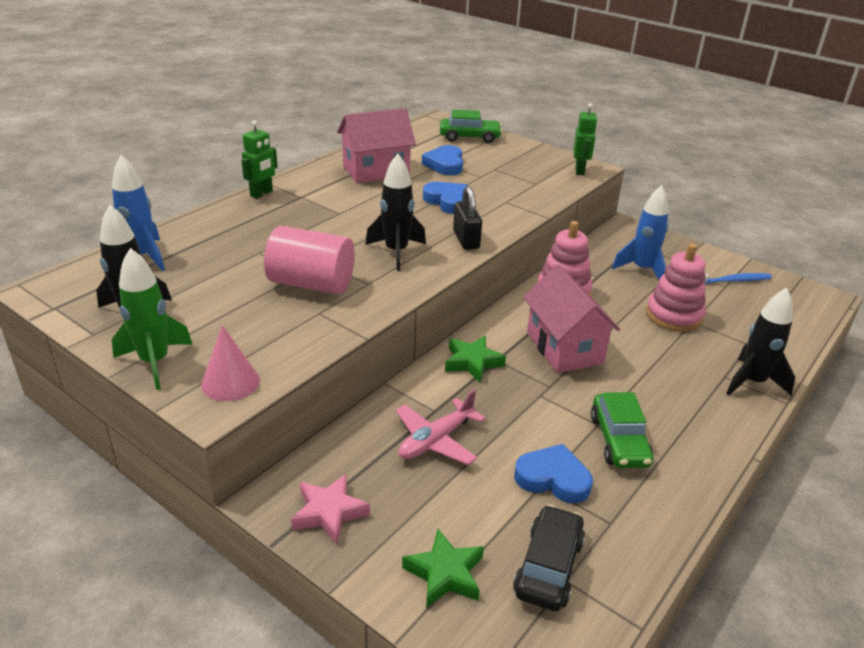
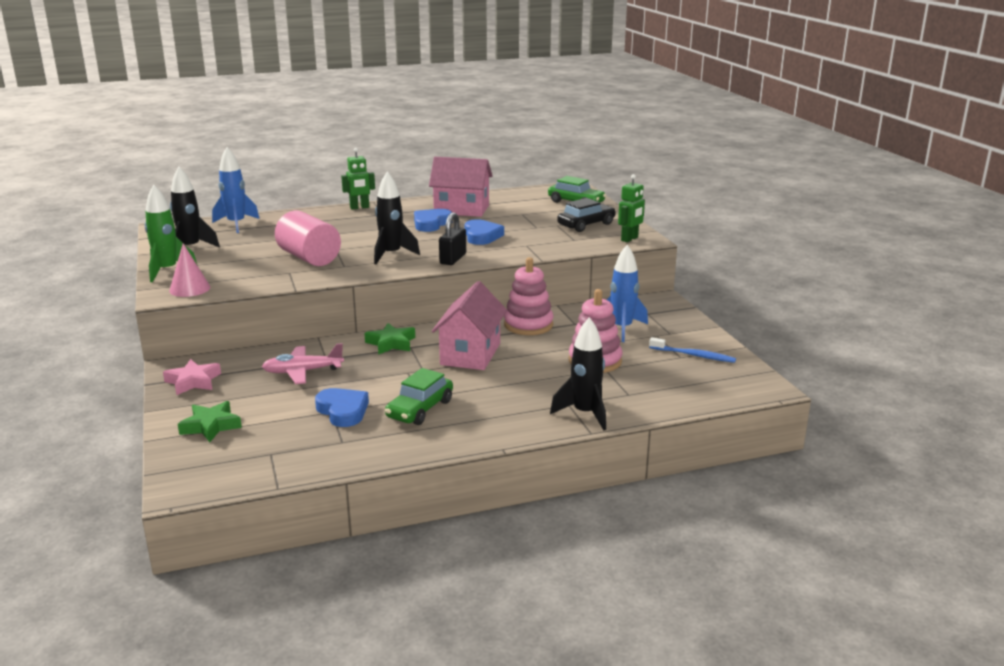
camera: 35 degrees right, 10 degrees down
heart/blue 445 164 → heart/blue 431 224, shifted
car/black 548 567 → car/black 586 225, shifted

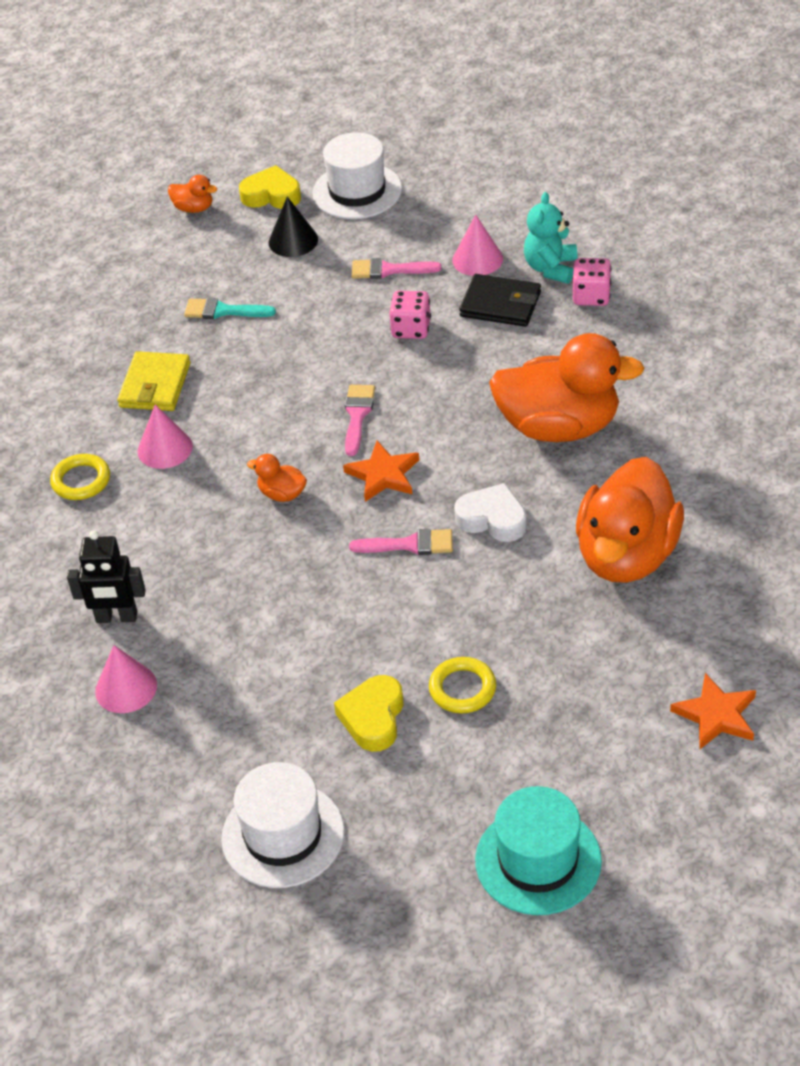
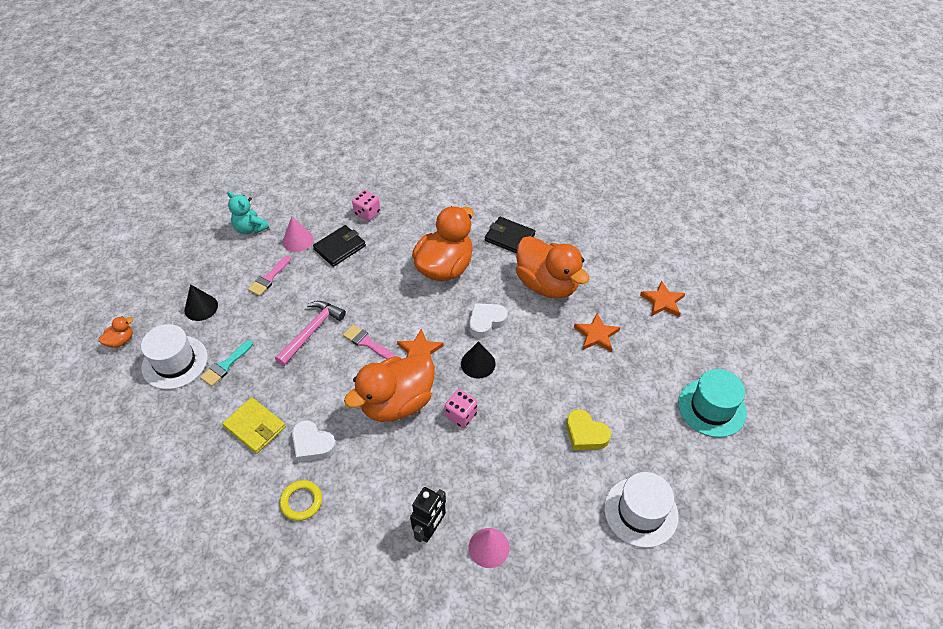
camera: 65 degrees left, 5 degrees up
hat/white 357 191 → hat/white 175 362, shifted
heart/yellow 271 195 → -
teddy bear/turquoise 551 268 → teddy bear/turquoise 250 228, shifted
dice/pink 411 329 → dice/pink 461 415, shifted
cone/pink 165 448 → heart/white 313 444
duck/orange 282 494 → duck/orange 397 403, x2.43
brush/pink 409 544 → cone/black 478 363
ring/yellow 462 689 → -
- → wallet/black 509 238
- → hammer/pink 311 331
- → star/orange 596 335

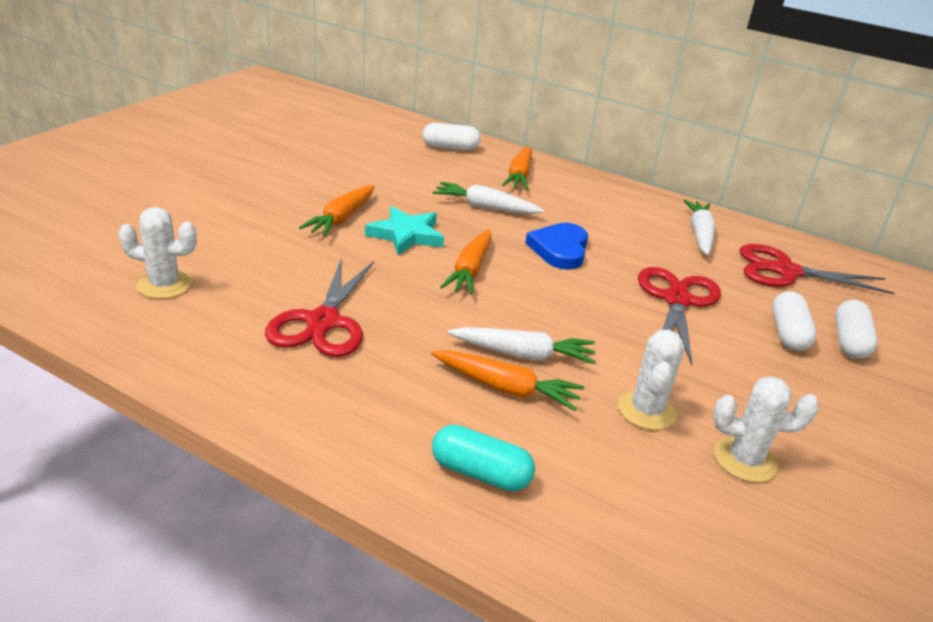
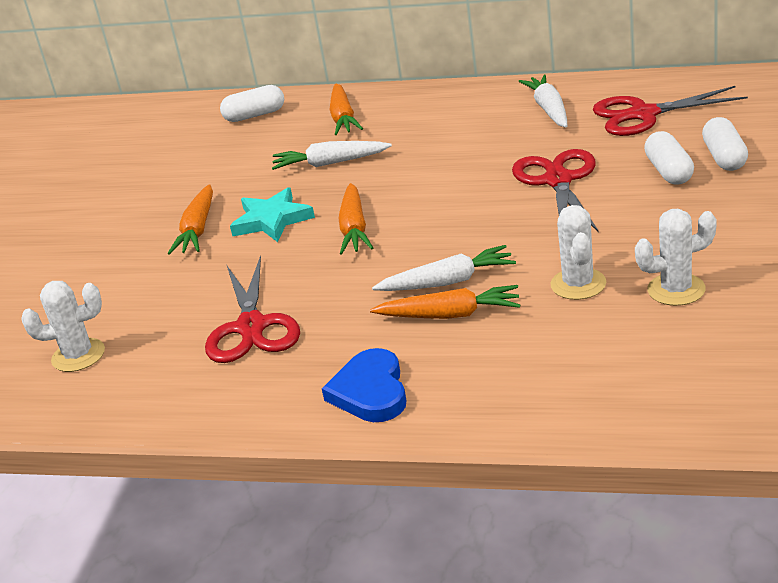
camera: 10 degrees left, 0 degrees up
heart/blue 560 249 → heart/blue 370 391, shifted
capsule/turquoise 480 473 → -

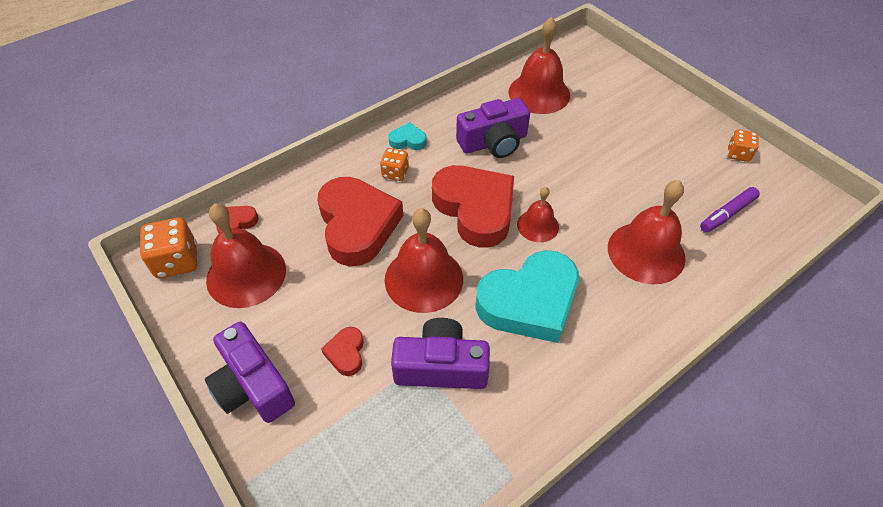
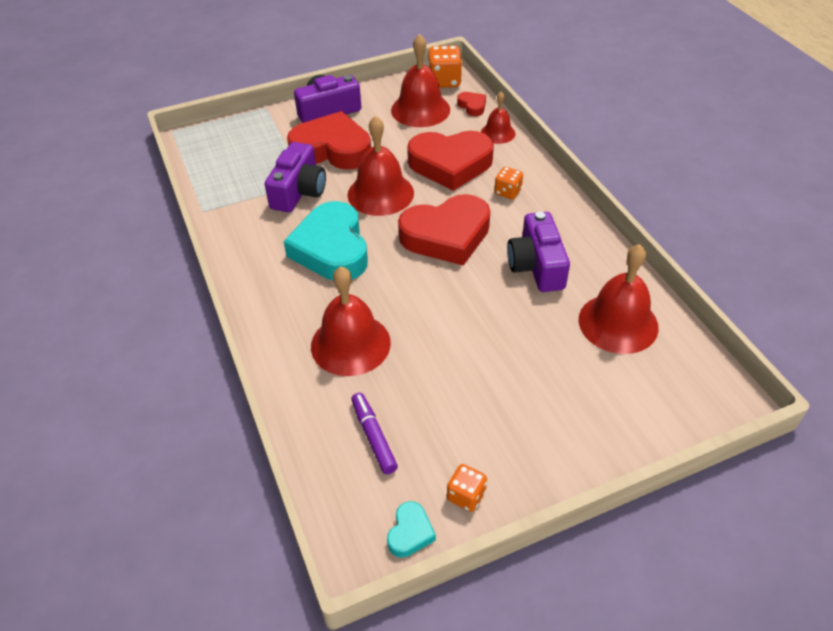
camera: 105 degrees right, 5 degrees down
heart/turquoise 408 140 → heart/turquoise 410 532, shifted
bell/red 538 225 → bell/red 498 133, shifted
heart/red 346 353 → heart/red 332 149, x2.32

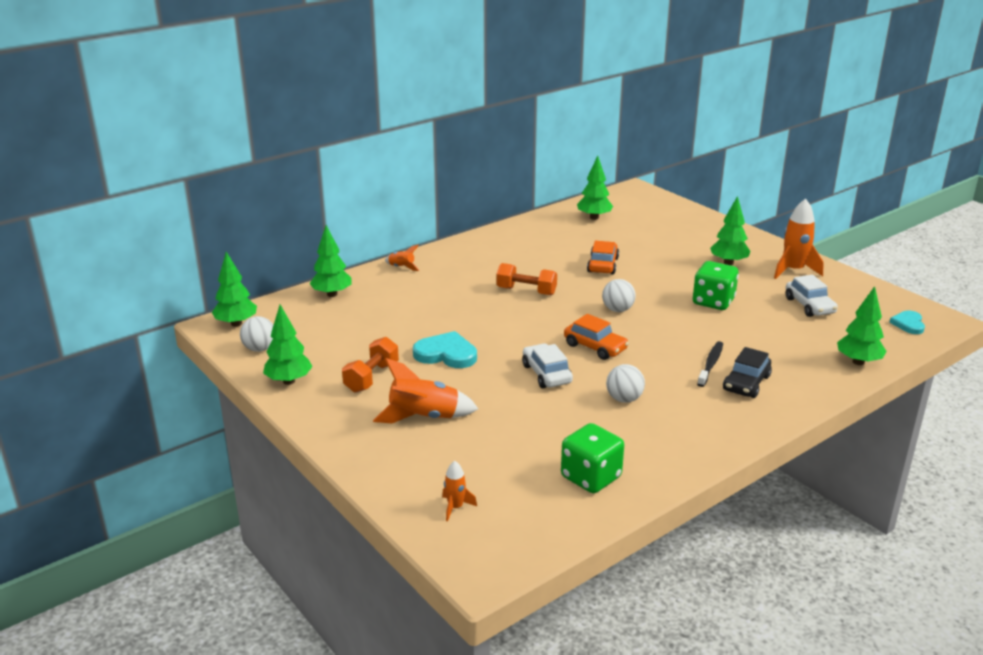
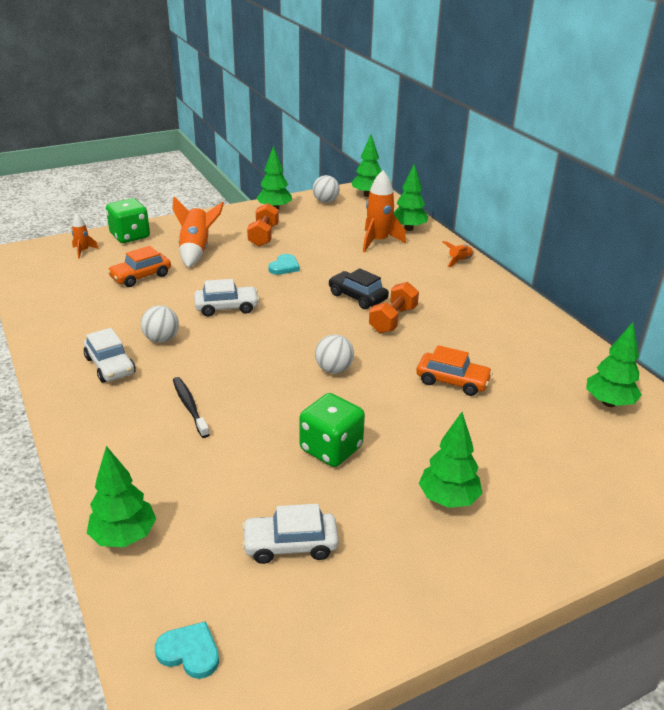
camera: 100 degrees right, 5 degrees up
rocket/orange 793 270 → rocket/orange 378 241, shifted
car/orange 595 347 → car/orange 141 276, shifted
heart/turquoise 446 354 → heart/turquoise 284 267, x0.62
dumbbell/orange 371 377 → dumbbell/orange 263 236, 60 degrees clockwise
toothbrush/black 710 364 → toothbrush/black 189 406, 150 degrees counterclockwise
car/black 746 383 → car/black 357 297, shifted
dice/green 591 477 → dice/green 130 236, shifted
- → car/white 110 366

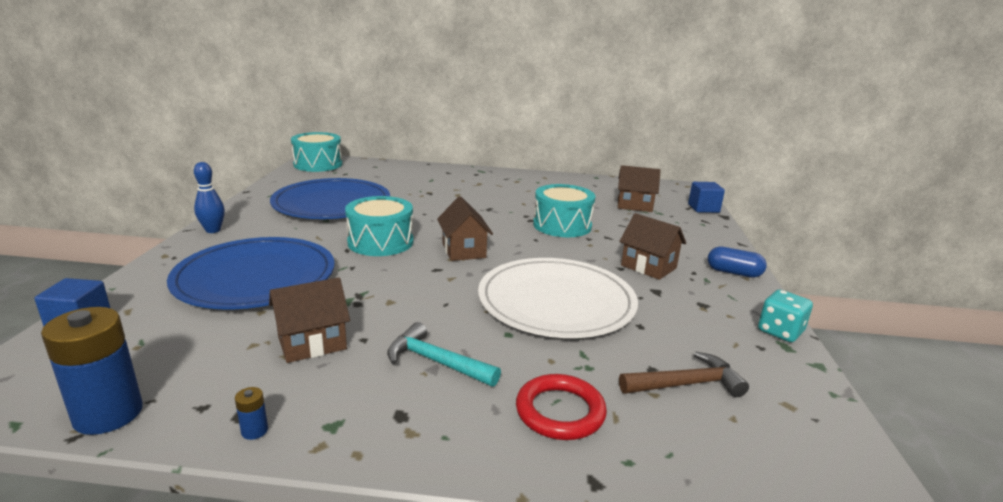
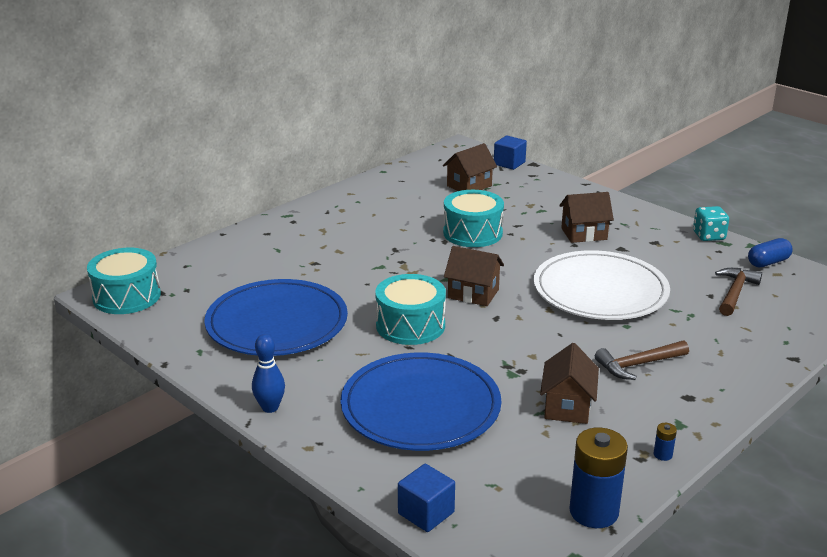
camera: 50 degrees left, 5 degrees up
capsule/blue 733 273 → capsule/blue 768 262, shifted
hammer/turquoise 436 362 → hammer/brown 638 364
ring/red 560 411 → -

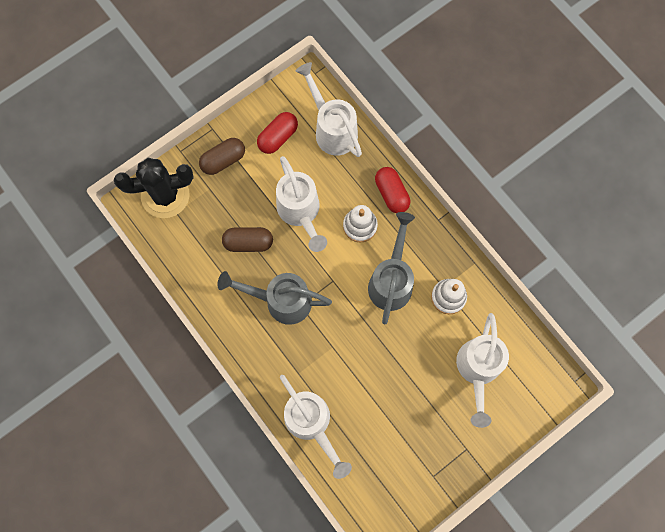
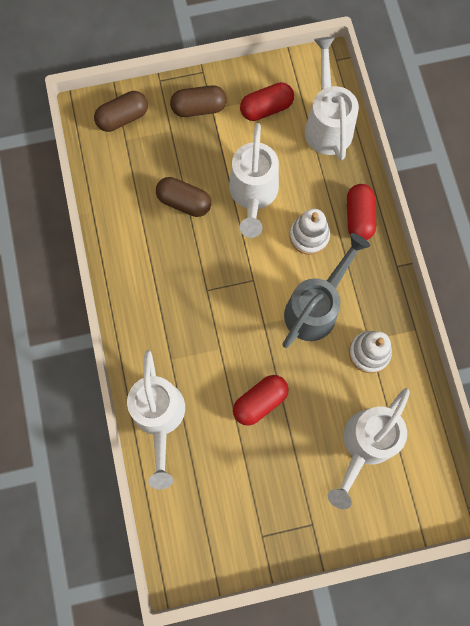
camera: 25 degrees right, 0 degrees up
cactus/black 165 195 → capsule/brown 123 118
watering can/grey 281 301 → -
- → capsule/red 260 402

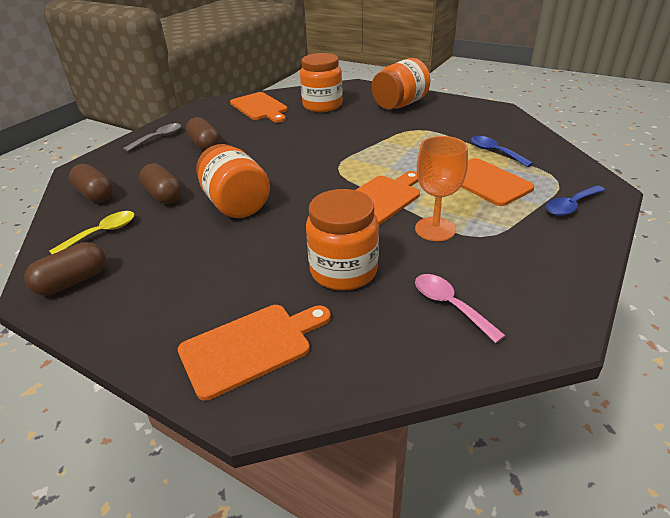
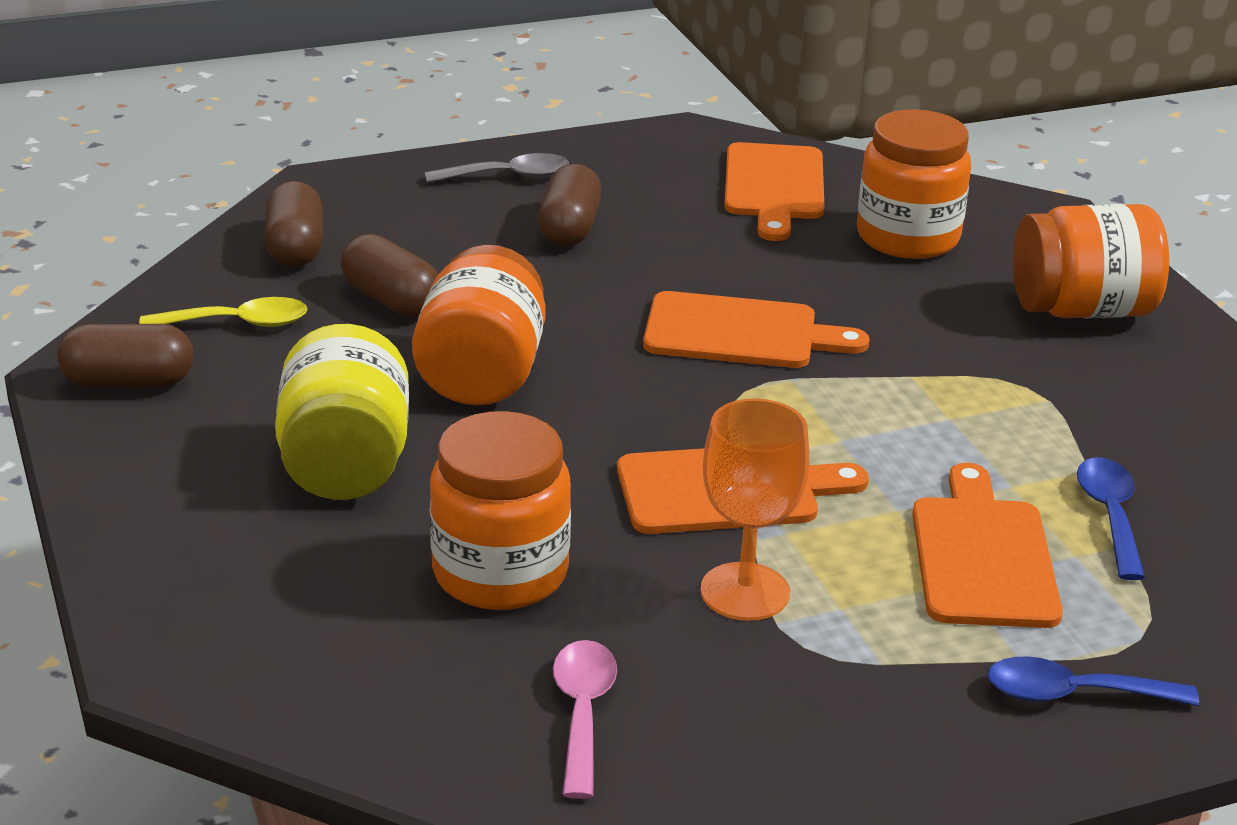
camera: 35 degrees right, 5 degrees down
capsule/brown 164 195 → capsule/brown 391 300, 45 degrees counterclockwise
cutting board/orange 250 347 → cutting board/orange 740 333, shifted
- → jar/yellow 345 464

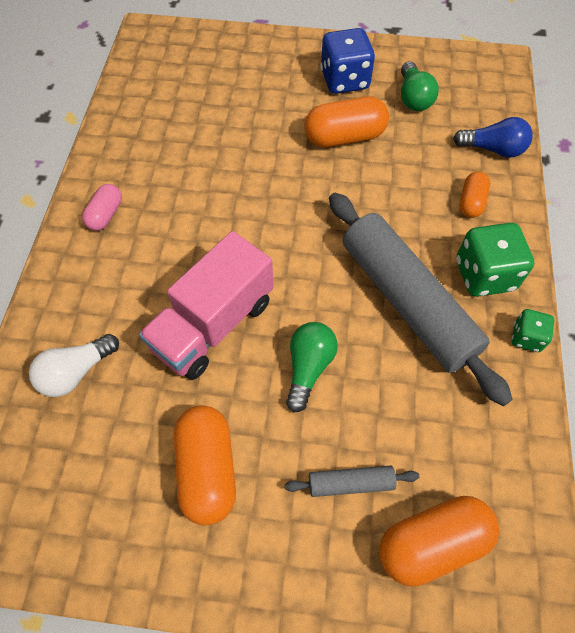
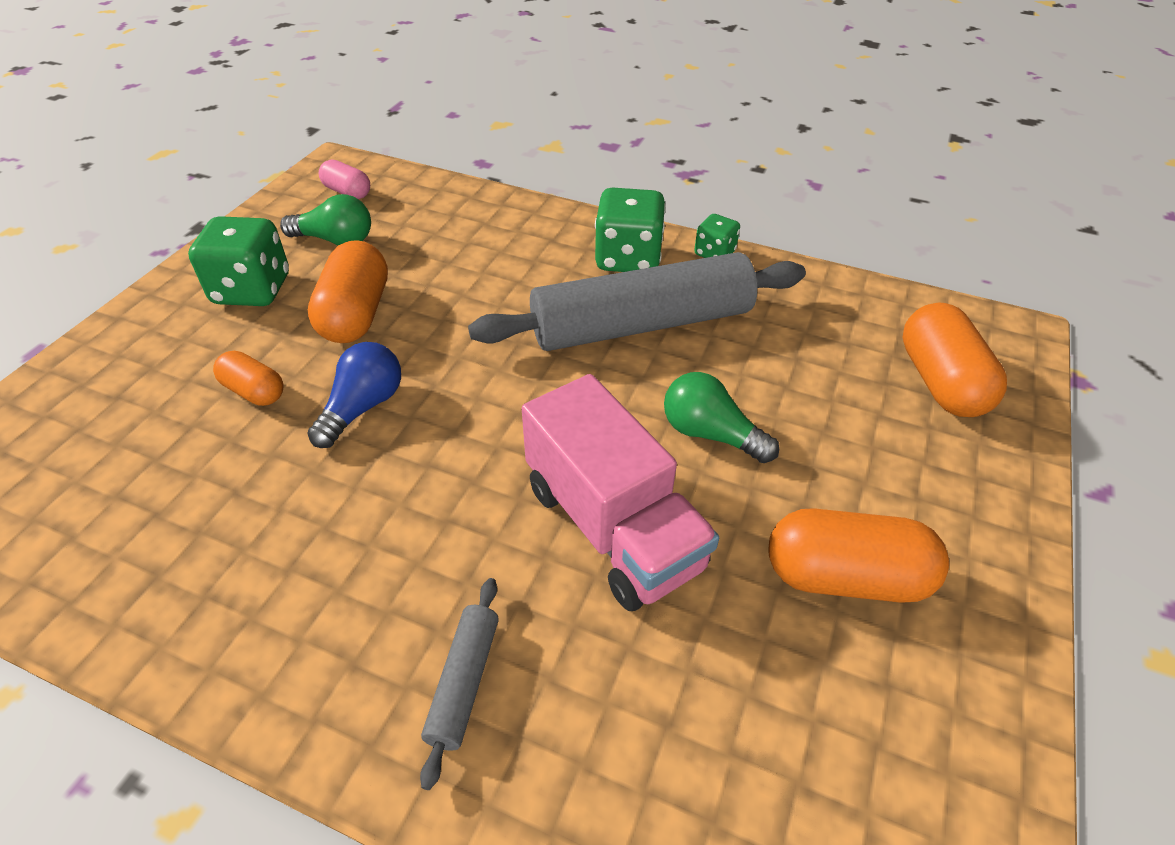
camera: 75 degrees left, 15 degrees down
dice/blue 344 80 → dice/green 252 290
light bulb/blue 493 149 → light bulb/blue 362 407, shifted
capsule/orange 471 202 → capsule/orange 254 391, shifted
capsule/pink 106 215 → capsule/pink 347 192, shifted
light bulb/white 76 372 → -
rolling pin/grey 351 483 → rolling pin/grey 464 682, shifted

